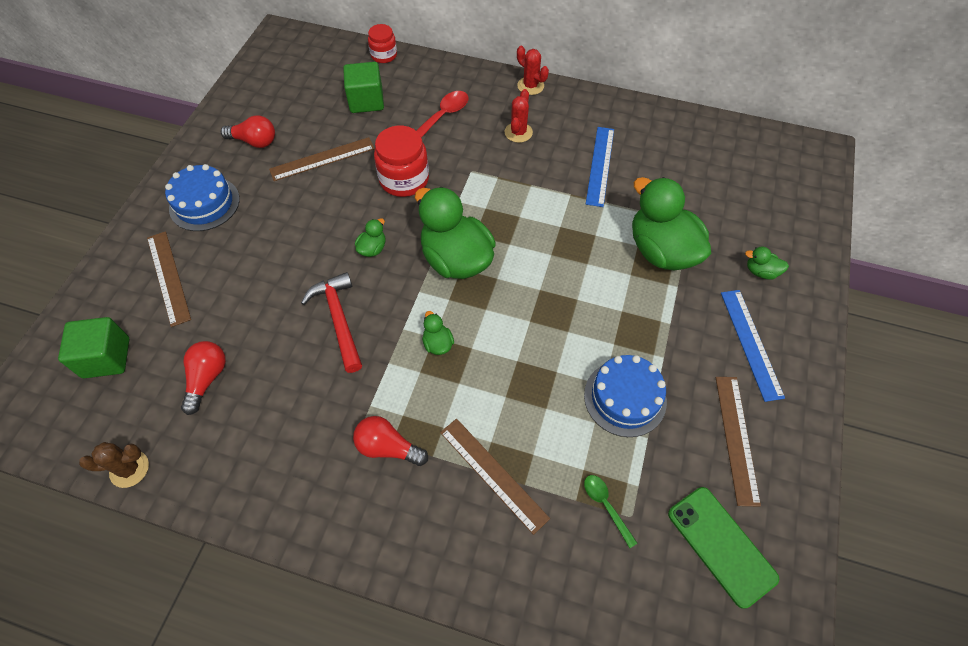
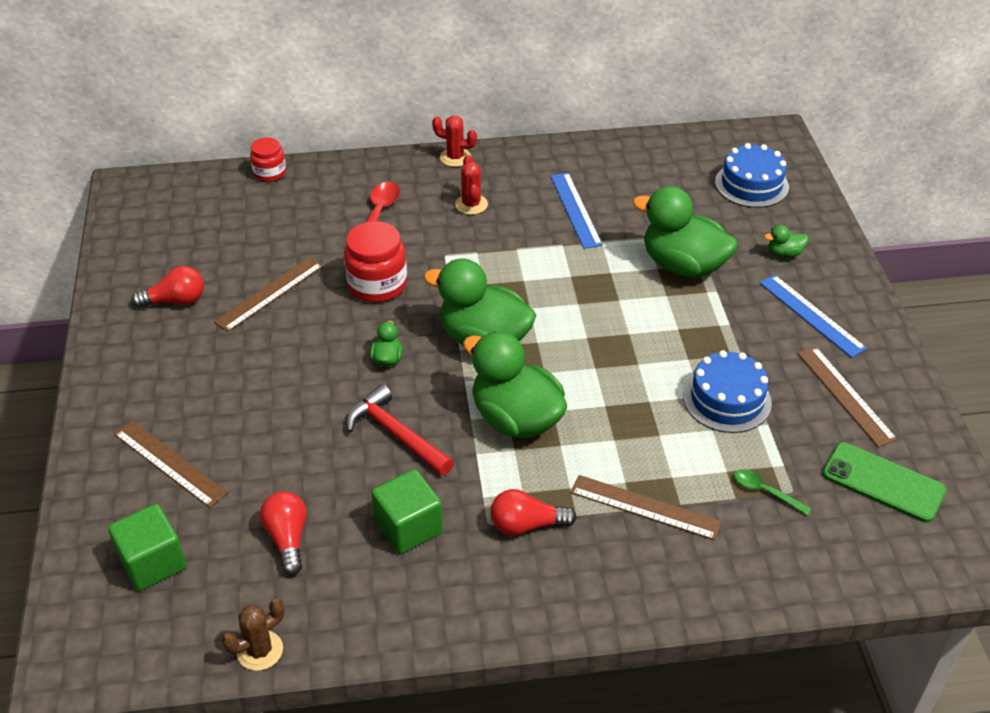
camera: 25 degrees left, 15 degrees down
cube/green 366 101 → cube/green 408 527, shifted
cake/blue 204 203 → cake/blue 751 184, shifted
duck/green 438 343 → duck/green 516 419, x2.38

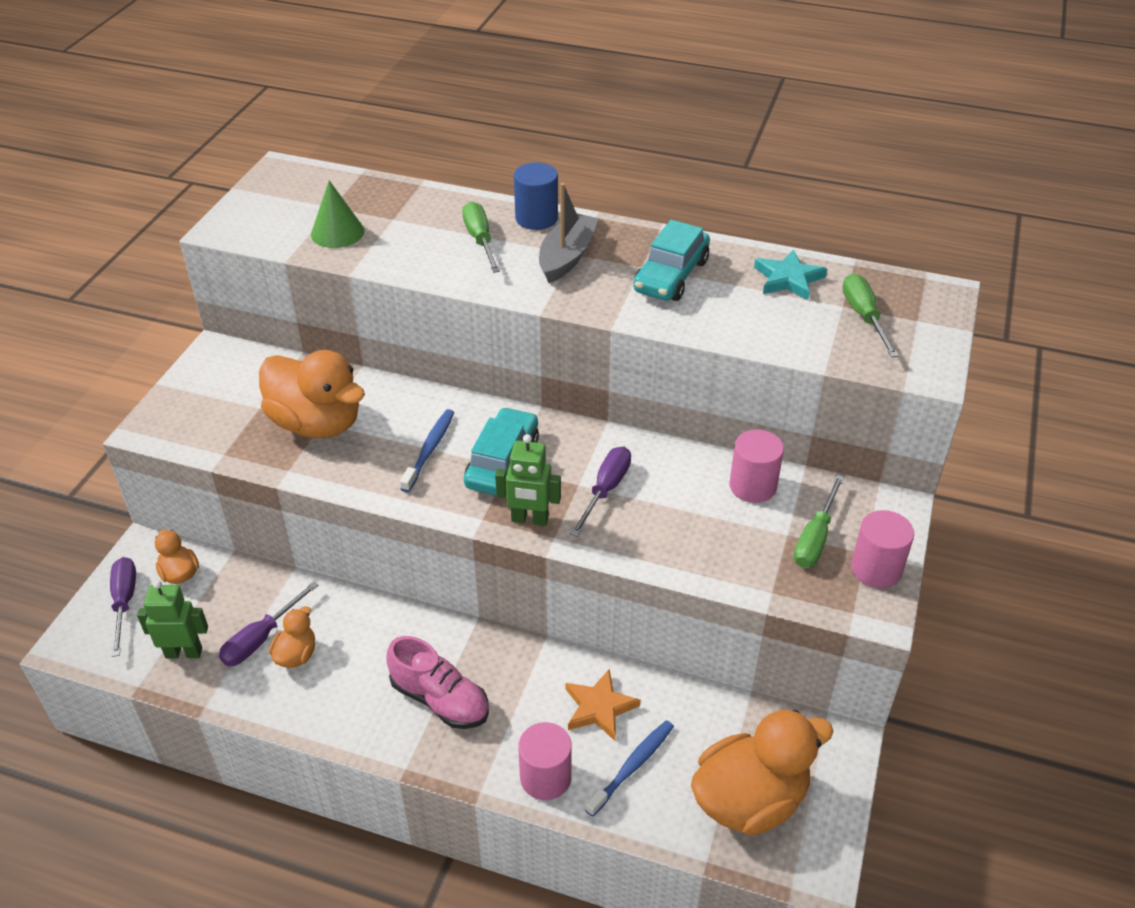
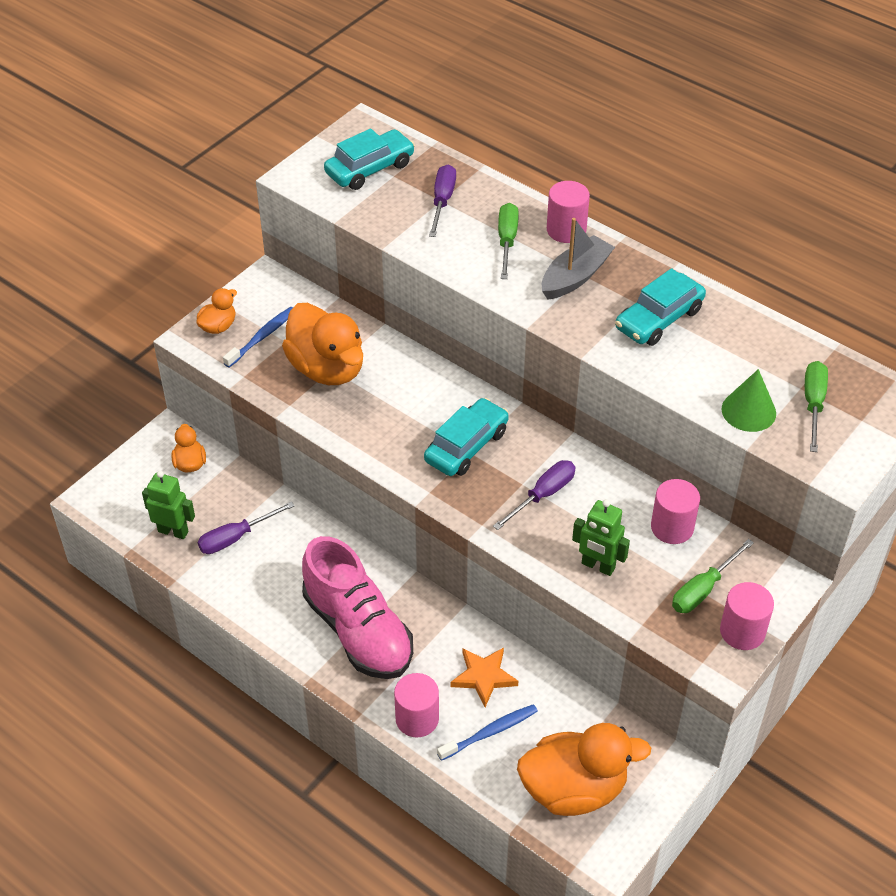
camera: 20 degrees right, 5 degrees up
cylinder/blue 536 218 → cylinder/pink 566 230
cone/green 337 232 → cone/green 748 411, shifted
star/turquoise 788 279 → -
toothbrush/blue 429 450 → toothbrush/blue 262 337, shifted
robot/green 529 519 → robot/green 598 566, shifted
screwdriver/purple 124 602 → screwdriver/purple 442 201, shifted
duck/orange 296 655 → duck/orange 218 326, shifted
shoe/pink 440 699 → shoe/pink 358 630, x1.55
- → car/turquoise 370 169

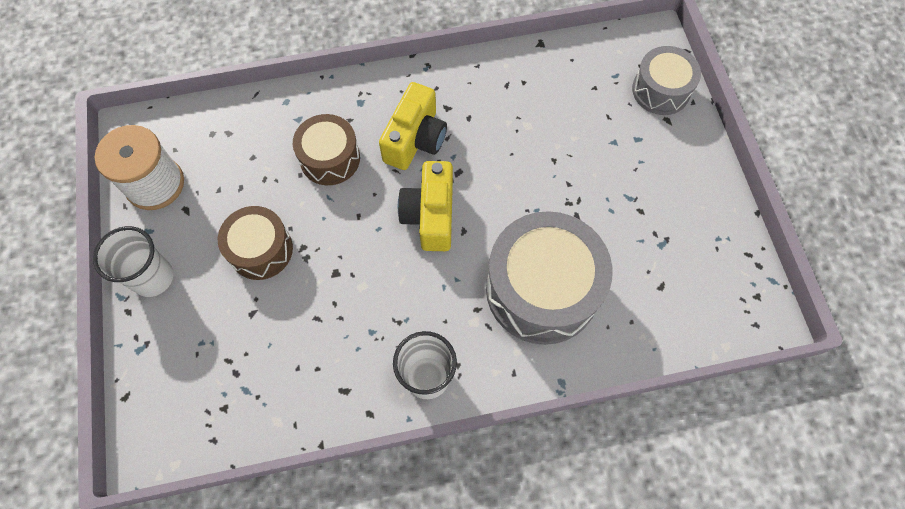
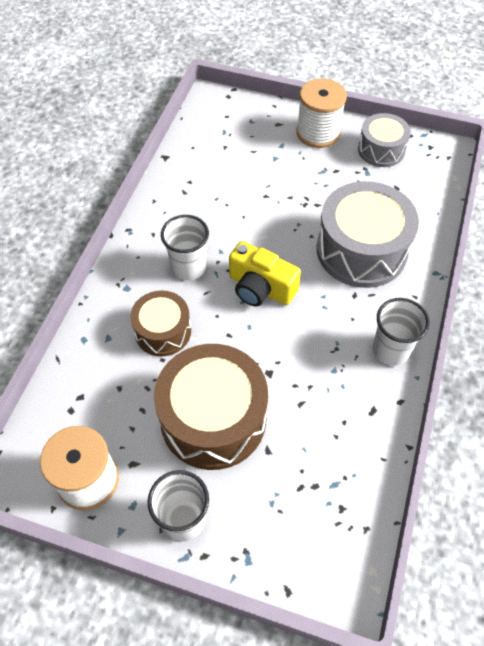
camera: 60 degrees left, 10 degrees down
drum/grey 661 90 → drum/grey 381 150, shifted
camera/yellow 415 139 → cup/white 188 267
drum/brown 261 250 → drum/brown 213 419, x1.73
- → spool/white 318 132

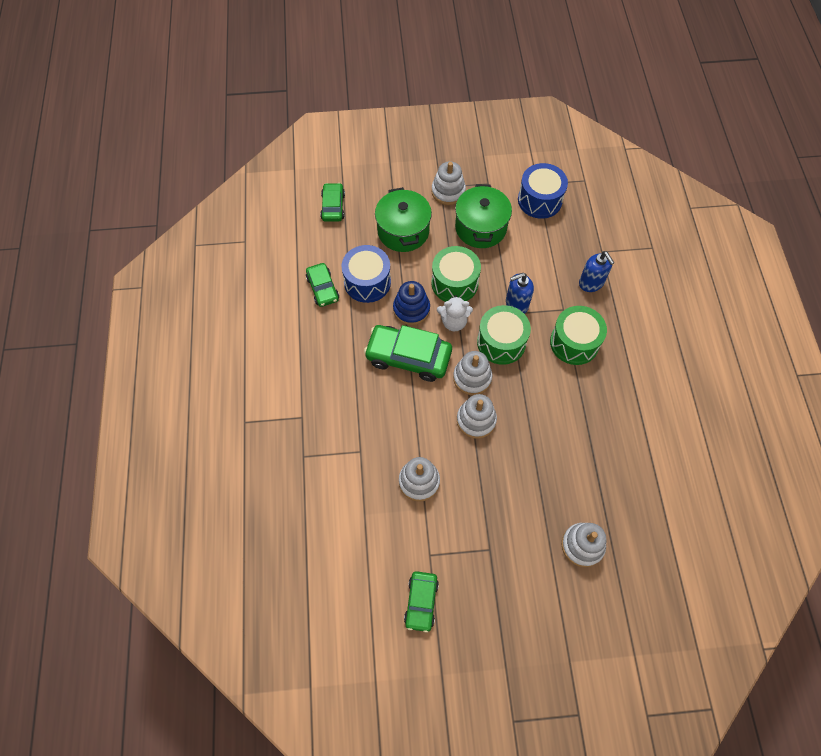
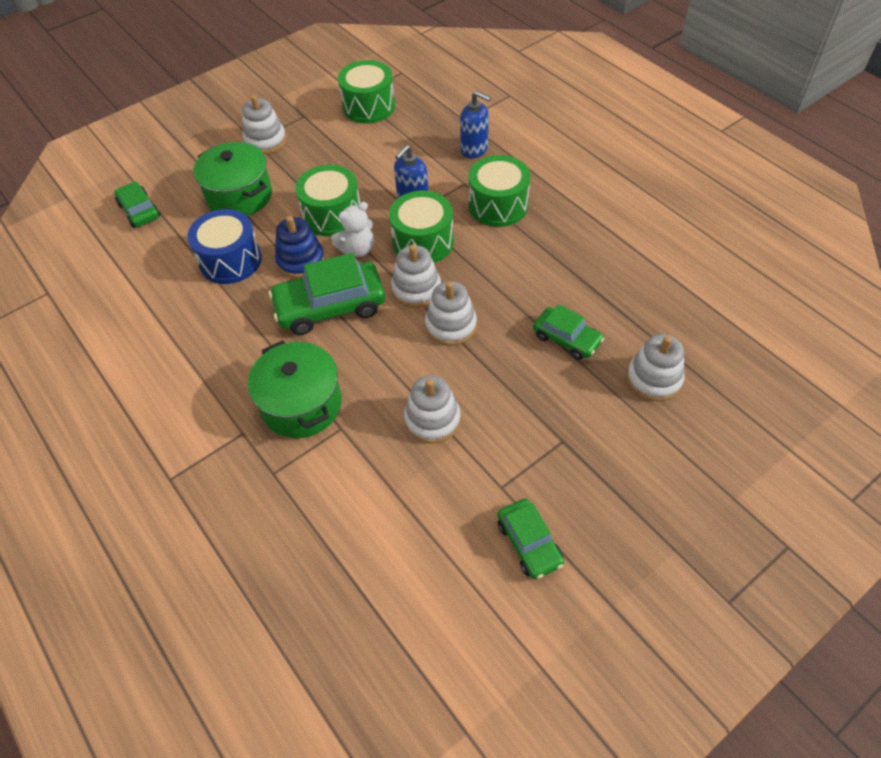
camera: 30 degrees left, 10 degrees down
drum/blue 539 200 → drum/green 369 106
pot/green 480 227 → pot/green 301 404, shifted
car/green 323 288 → car/green 567 339, shifted

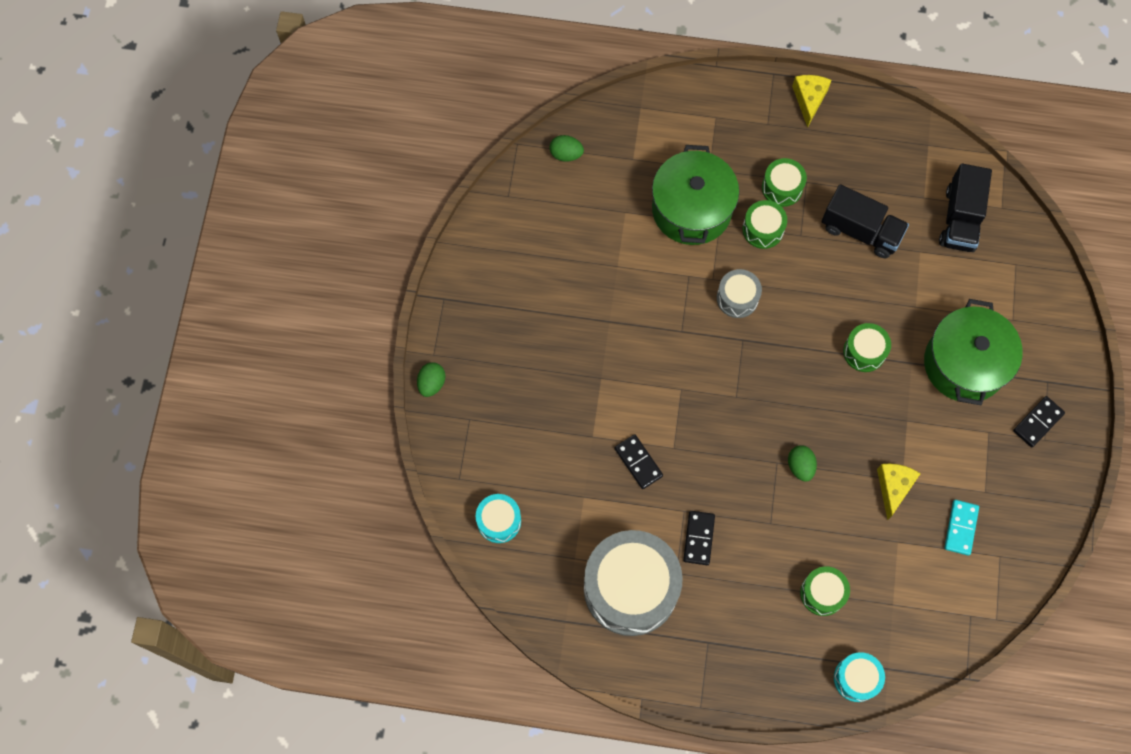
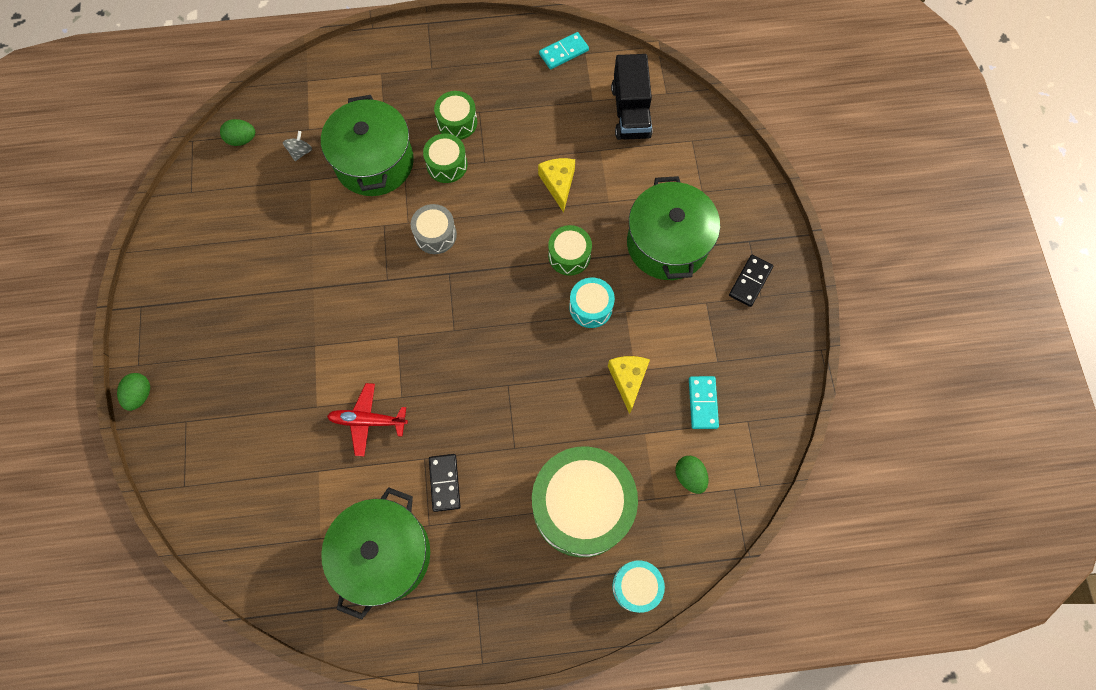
camera: 15 degrees left, 0 degrees up
cheese/yellow 809 99 → cheese/yellow 558 184, shifted
truck/black 860 231 → -
domino/black 638 462 → plane/red 368 421
egg/green 800 466 → egg/green 689 476, shifted
drum/turquoise 499 521 → drum/turquoise 590 307, shifted
drum/grey 630 588 → pot/green 384 554
drum/green 822 593 → drum/green 582 506, x2.11
- → domino/turquoise 564 52
- → spinning top/grey 300 152

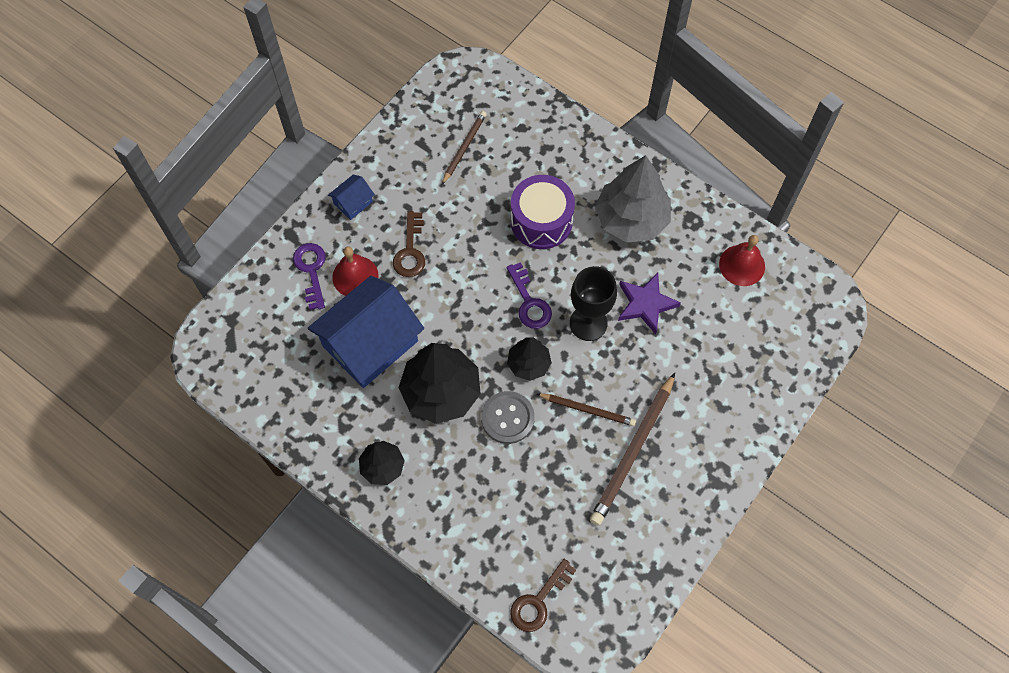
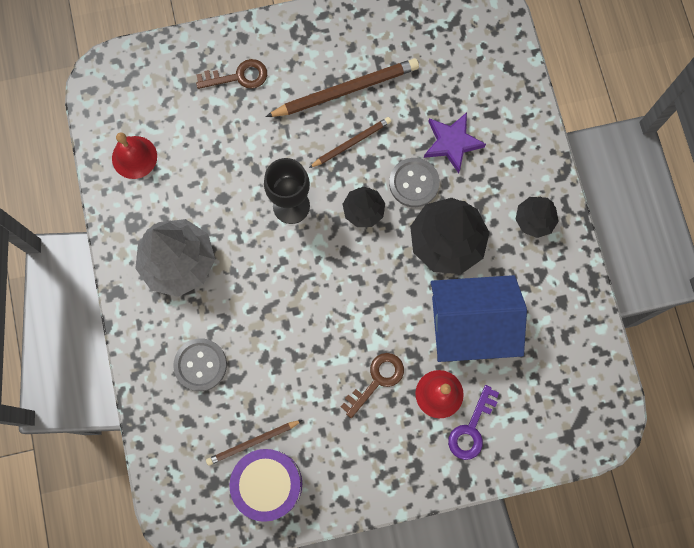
camera: 140 degrees left, 10 degrees up
house/blue 353 202 → -
drum/purple 541 221 → drum/purple 268 484, shifted
key/purple 529 302 → -
star/purple 645 304 → star/purple 452 143, shifted
pencil/brown 587 410 → pencil/brown 351 143, 90 degrees clockwise
key/brown 538 601 → key/brown 238 76, shifted
- → button/grey 200 365

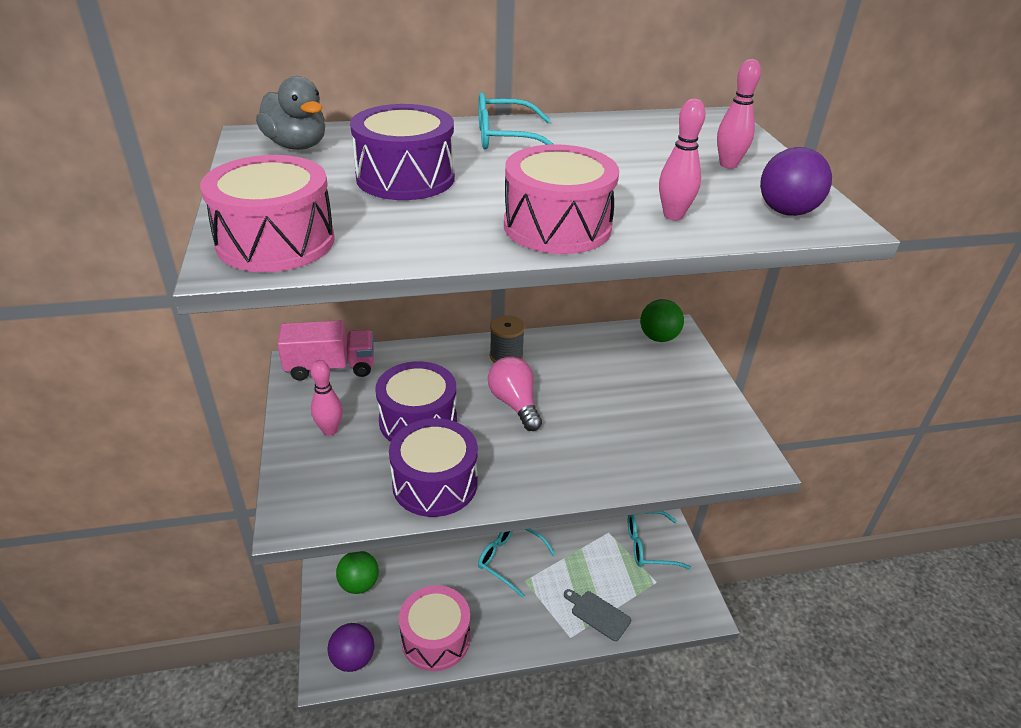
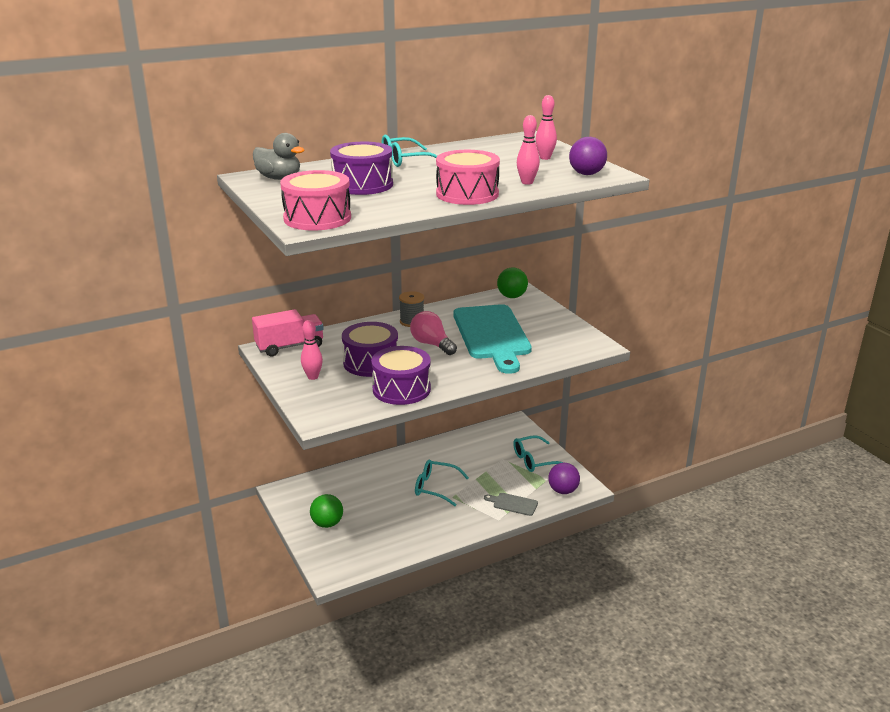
camera: 15 degrees left, 10 degrees down
drum/pink 435 638 → -
ball/purple 353 659 → ball/purple 563 491, shifted
- → cutting board/turquoise 492 335

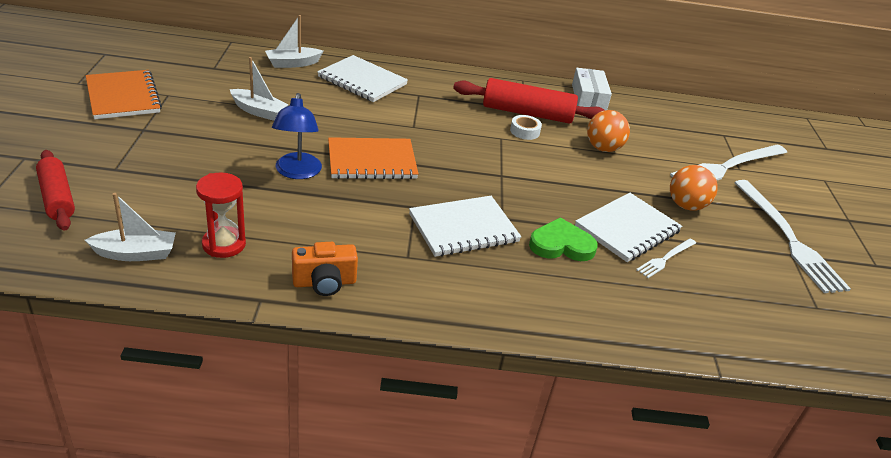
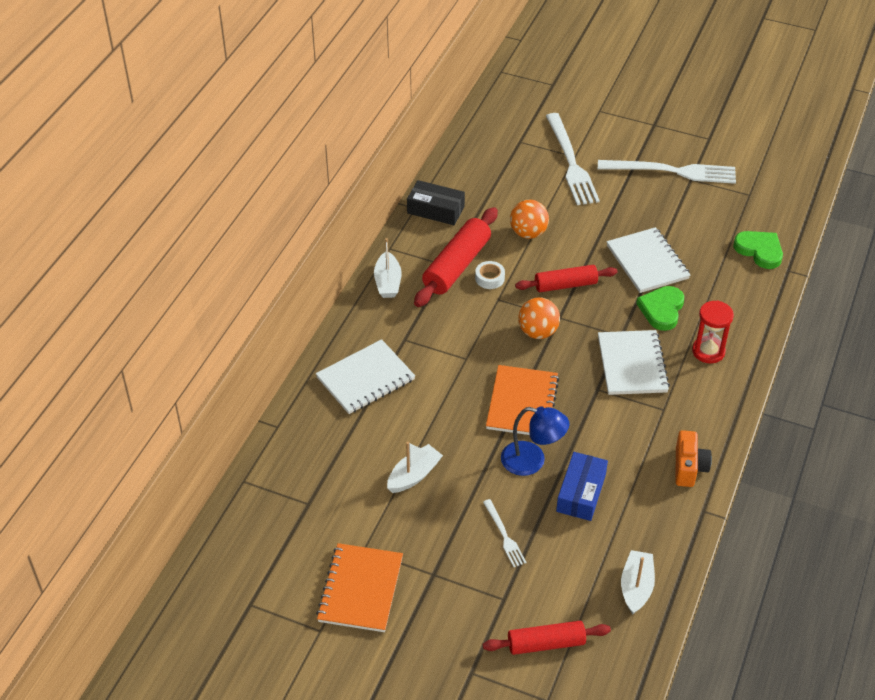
camera: 65 degrees left, 10 degrees up
boat/white 293 63 → boat/white 388 282, shifted
box/white 588 97 → box/black 435 210
notebook/orange 123 97 → notebook/orange 361 589, 75 degrees counterclockwise
ball/orange 686 206 → ball/orange 538 332, shifted
hourglass/red 224 244 → hourglass/red 708 351, shifted
fork/white 665 259 → fork/white 504 535, shifted
- → heart/green 759 251
- → rolling pin/red 565 285
- → box/blue 581 493

